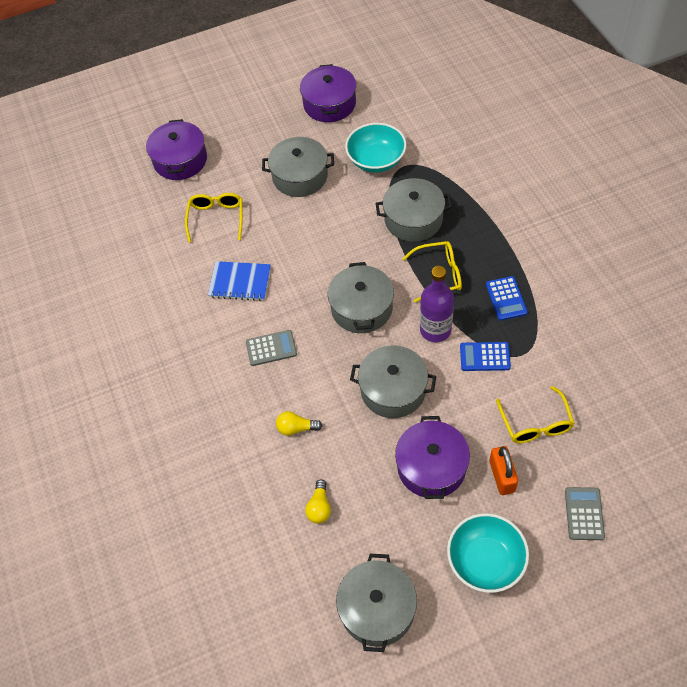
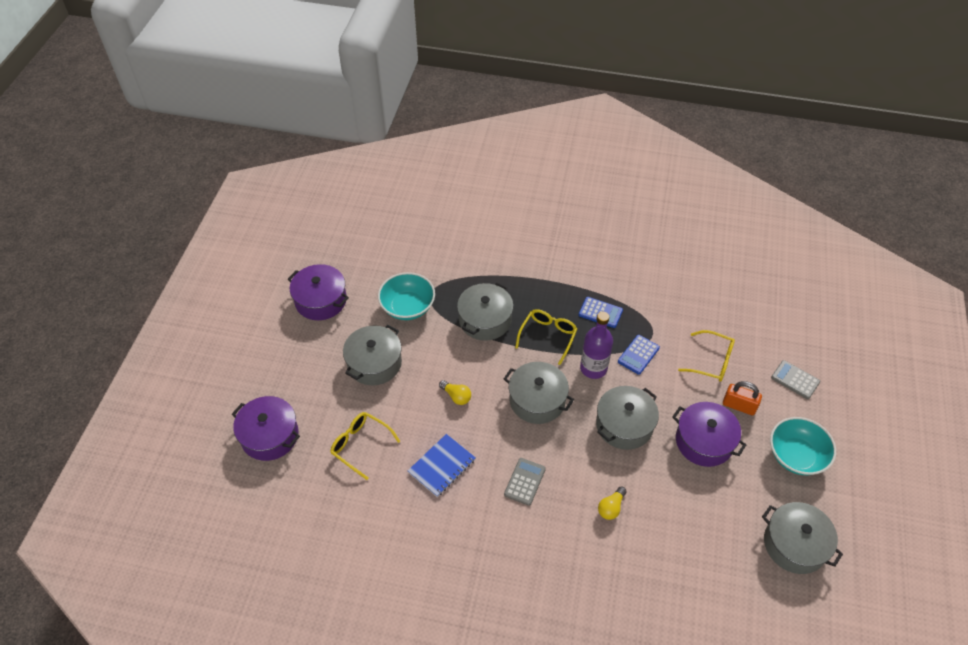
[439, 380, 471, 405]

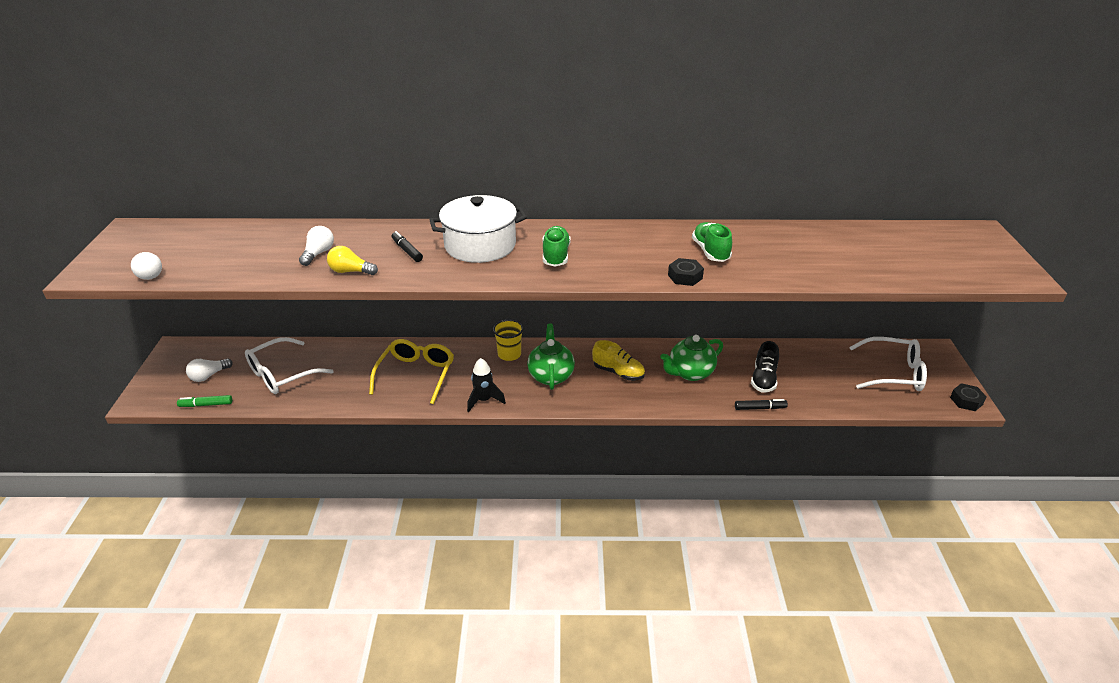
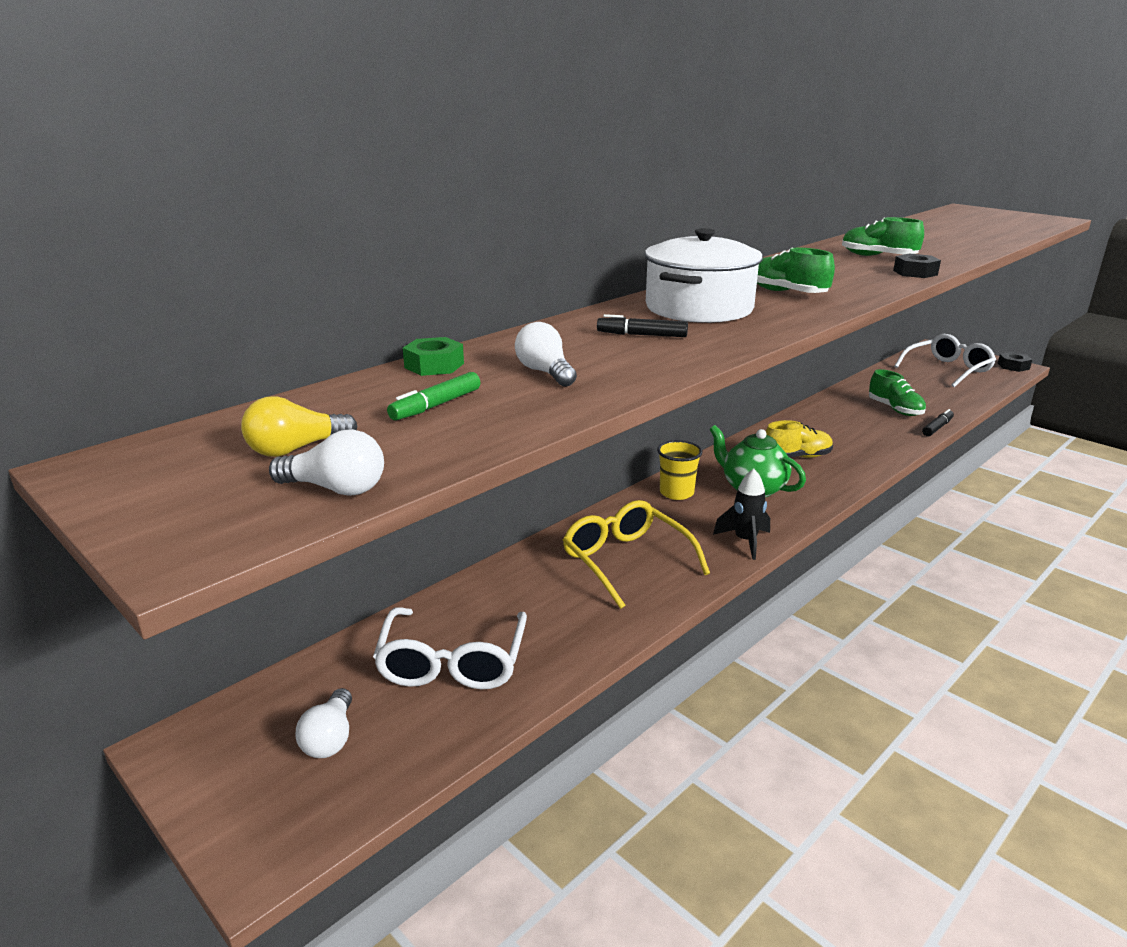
[241, 396, 357, 457]
[660, 335, 723, 381] (first image)
[869, 369, 926, 416]
[387, 372, 480, 420]
[403, 337, 464, 376]

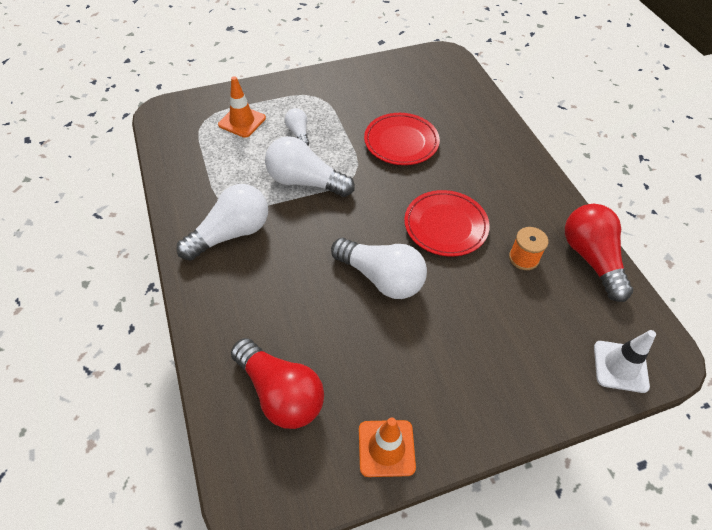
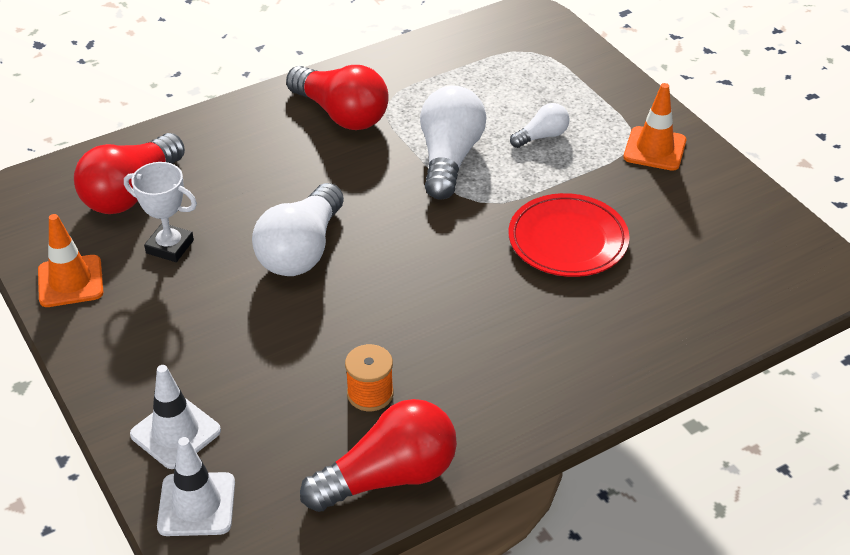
[623, 83, 686, 171]
[286, 65, 389, 130]
[404, 190, 490, 256] (first image)
[124, 162, 197, 262]
[130, 365, 221, 469]

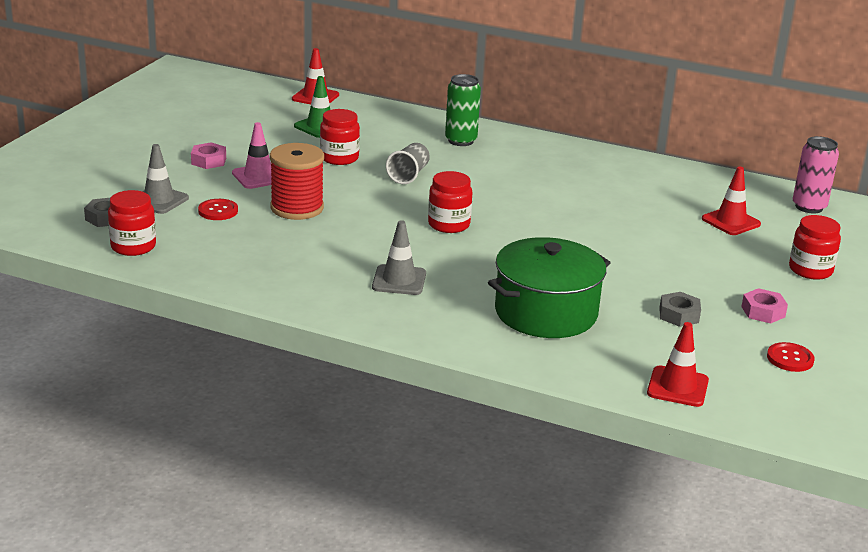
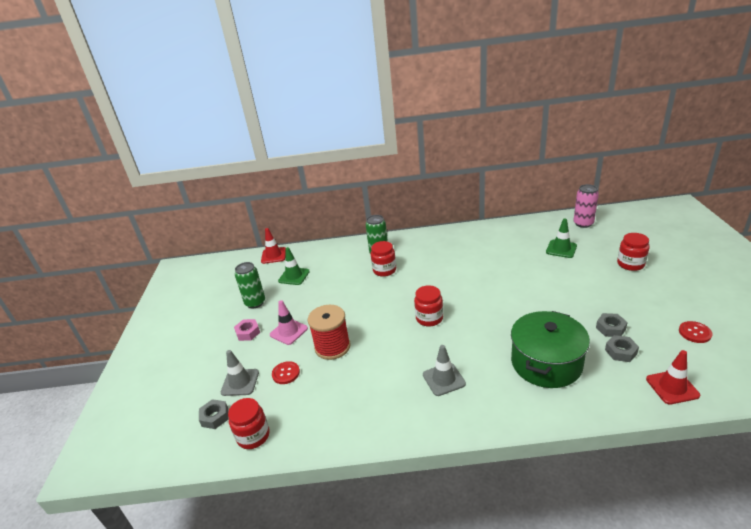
[371, 241, 396, 277]
[386, 143, 430, 184] (first image)
[546, 218, 577, 258]
[741, 288, 788, 323] (first image)
[235, 262, 265, 309]
[605, 335, 639, 362]

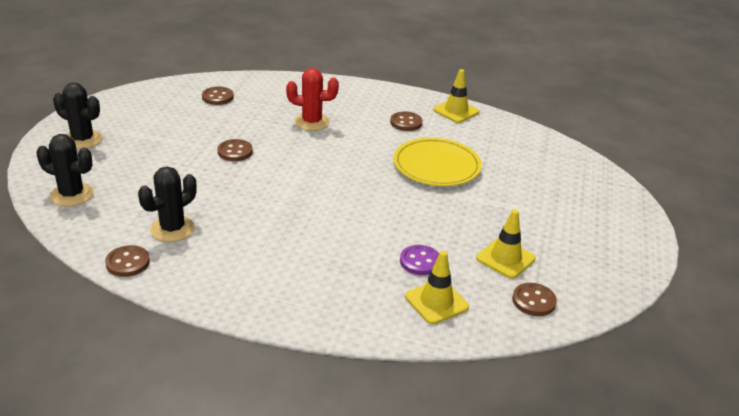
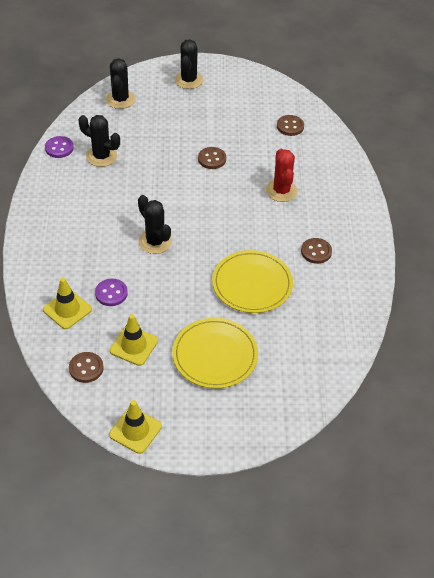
[109, 400, 162, 454]
[45, 136, 74, 158]
[138, 195, 172, 254]
[172, 318, 258, 389]

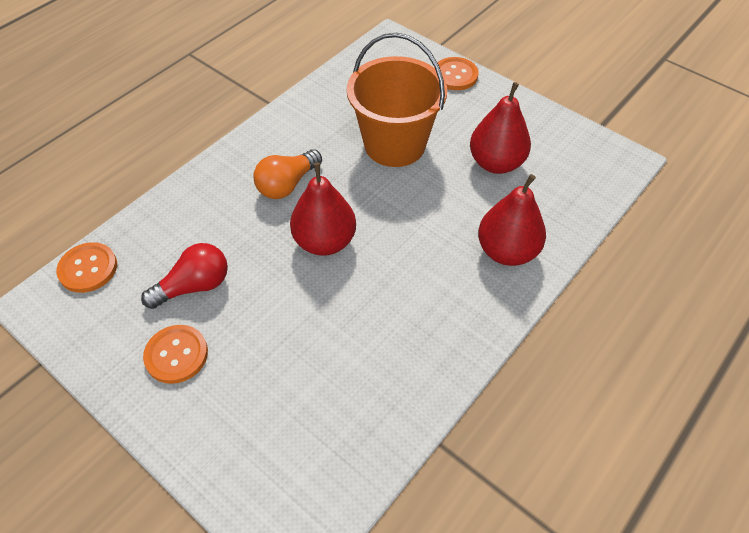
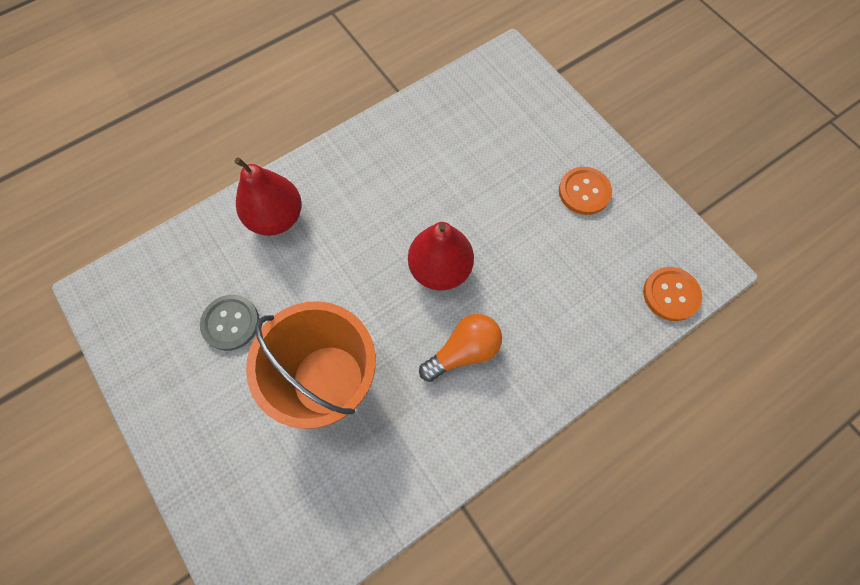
[434, 57, 479, 90] (first image)
[200, 295, 259, 351]
[141, 243, 228, 309] (first image)

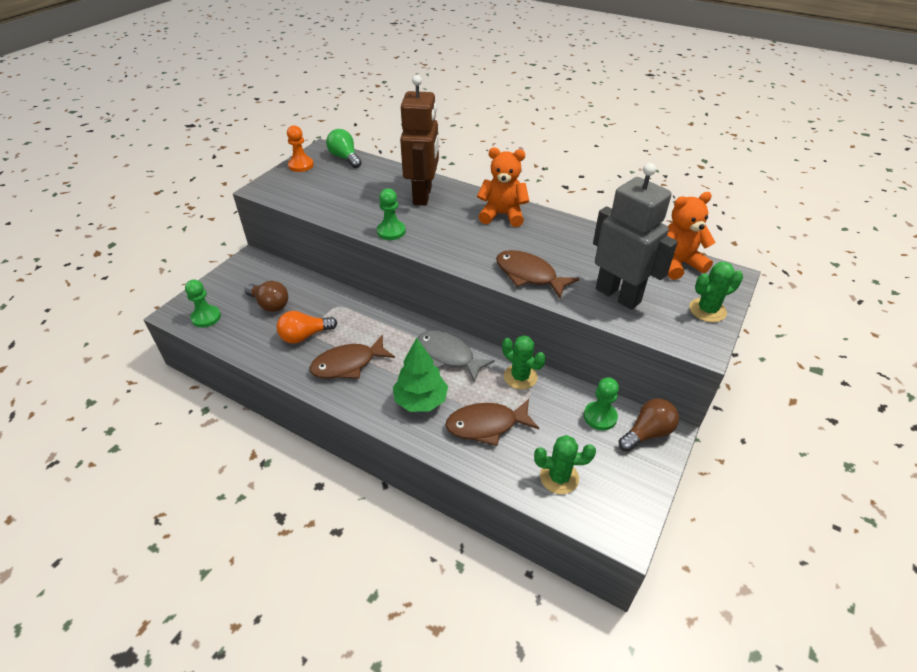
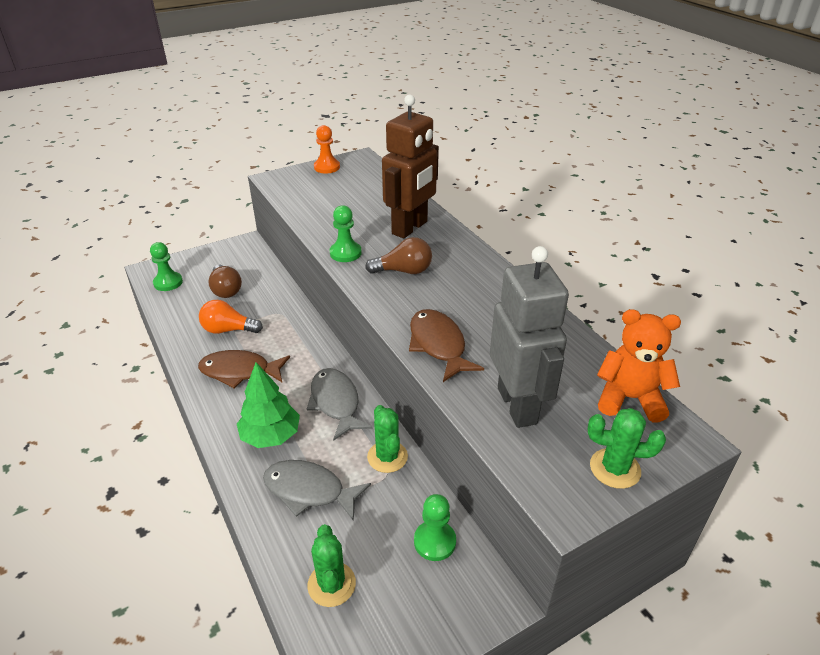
[326, 129, 362, 168] (first image)
[477, 147, 529, 227] (first image)
[365, 237, 432, 274]
[263, 460, 371, 521]
[307, 524, 356, 607]

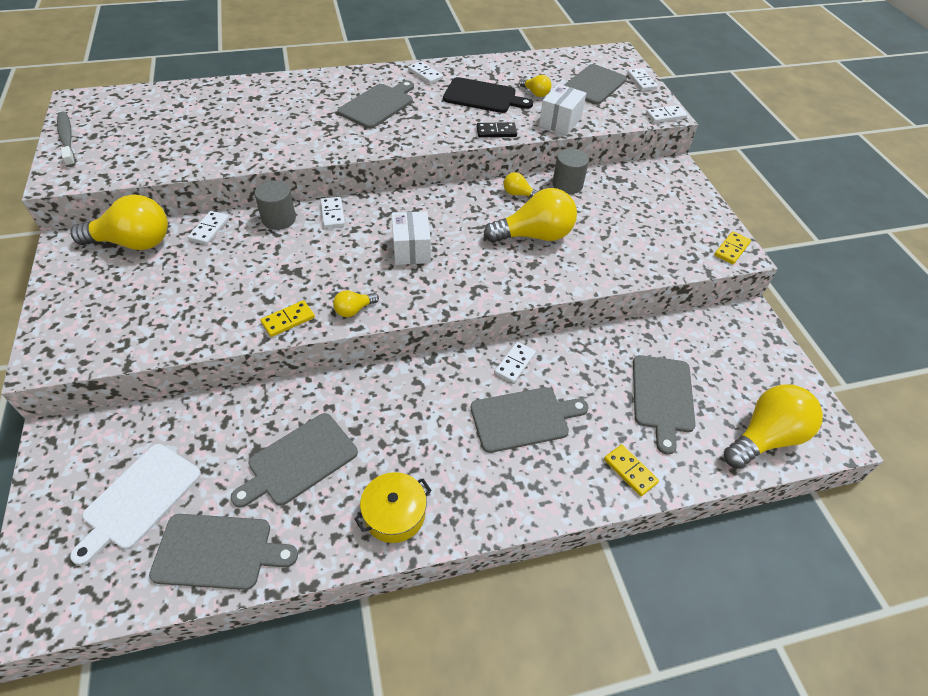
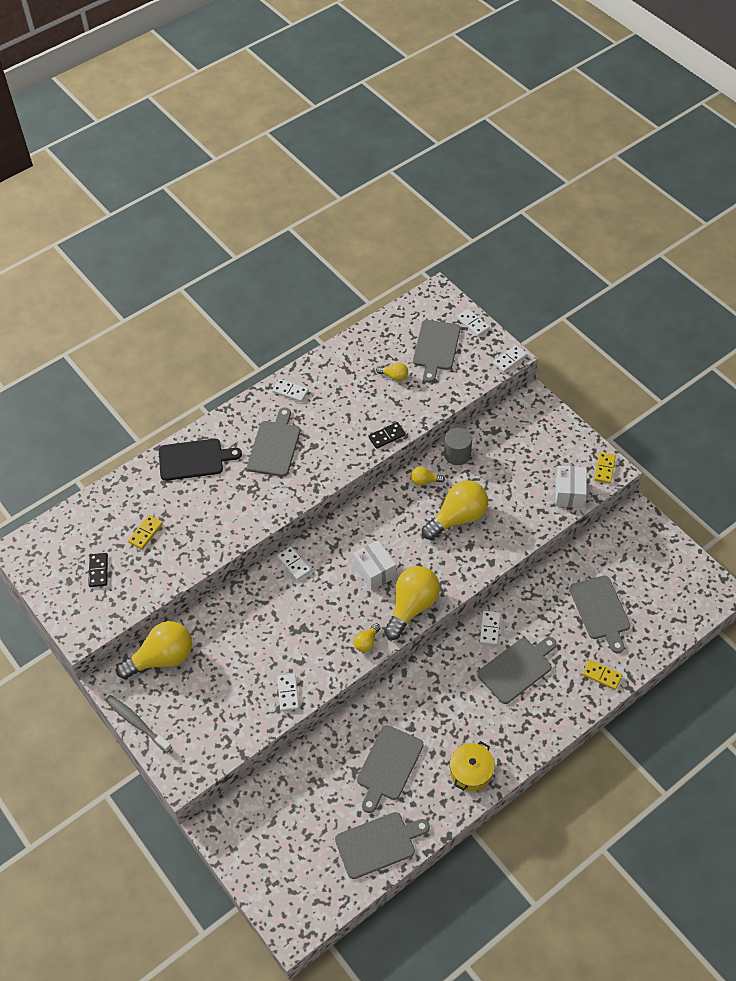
[159, 439, 242, 481]
[555, 466, 587, 508]
[105, 695, 172, 753]
[255, 180, 296, 230] (first image)
[277, 674, 299, 711]
[128, 515, 163, 549]
[384, 566, 440, 640]
[70, 444, 201, 566] (first image)
[88, 553, 108, 587]

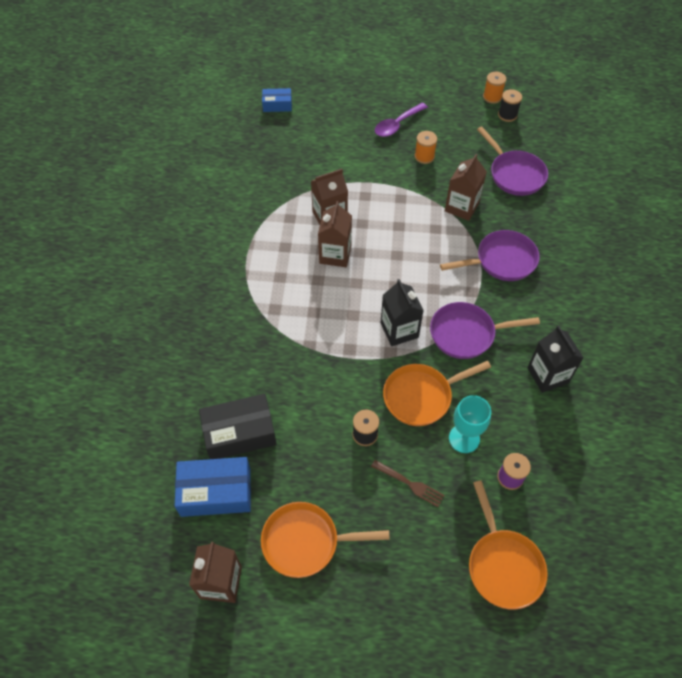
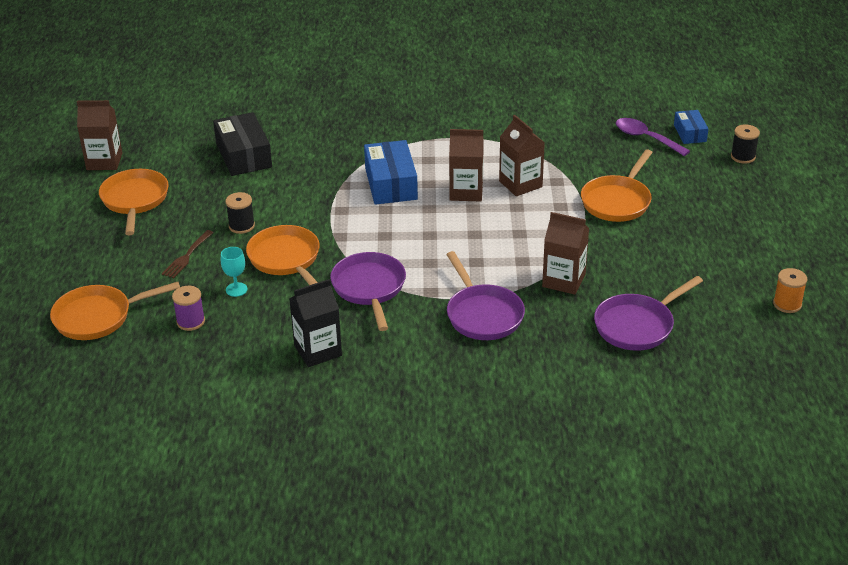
[731, 125, 760, 164]
[616, 118, 690, 156]
[415, 131, 437, 164] (first image)
[381, 279, 424, 346] (first image)
[221, 247, 247, 297]
[364, 140, 418, 205]
[581, 149, 653, 222]

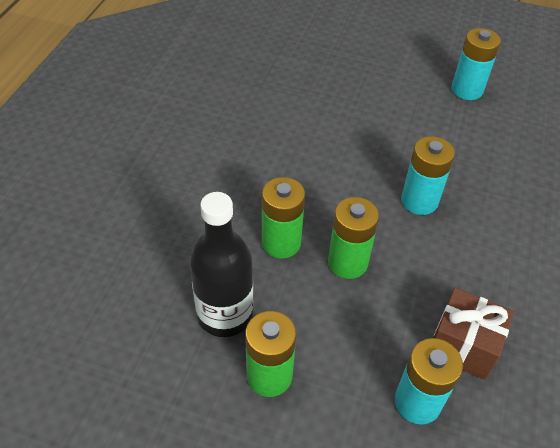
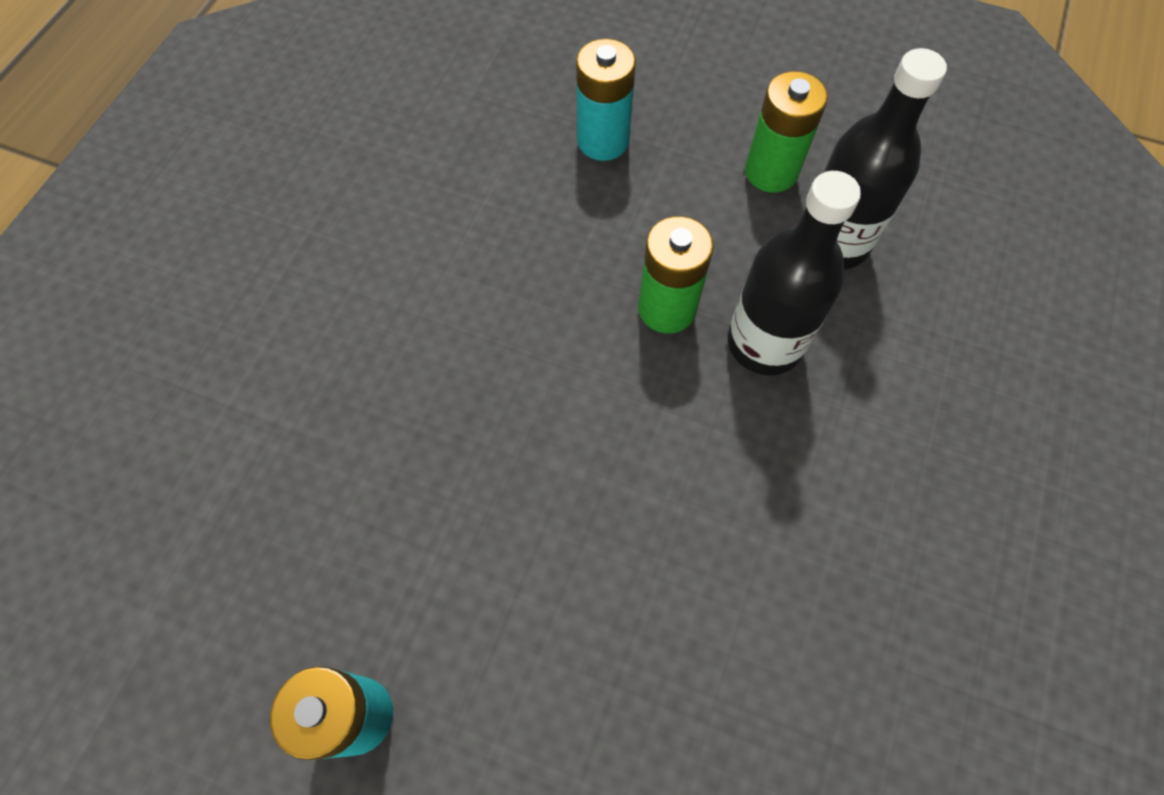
[401, 136, 455, 215] (first image)
[728, 171, 861, 375]
[434, 288, 514, 380] (first image)

